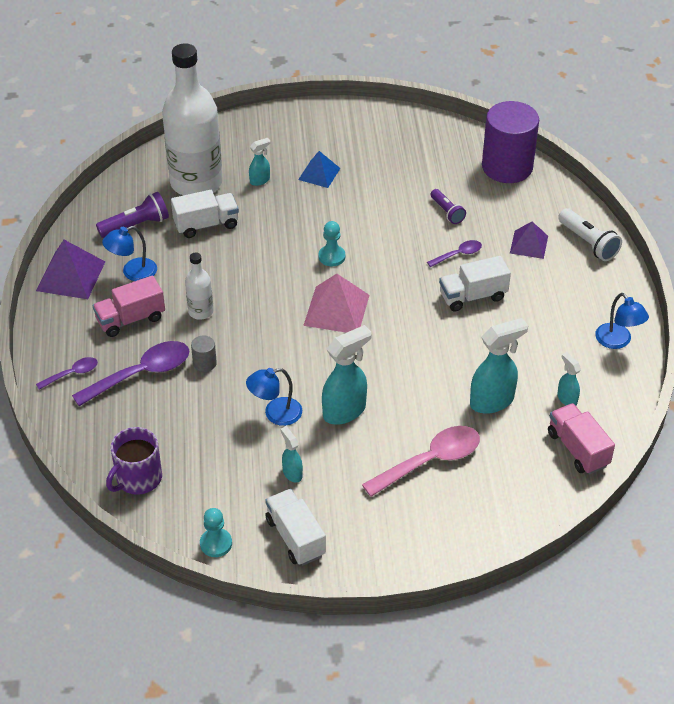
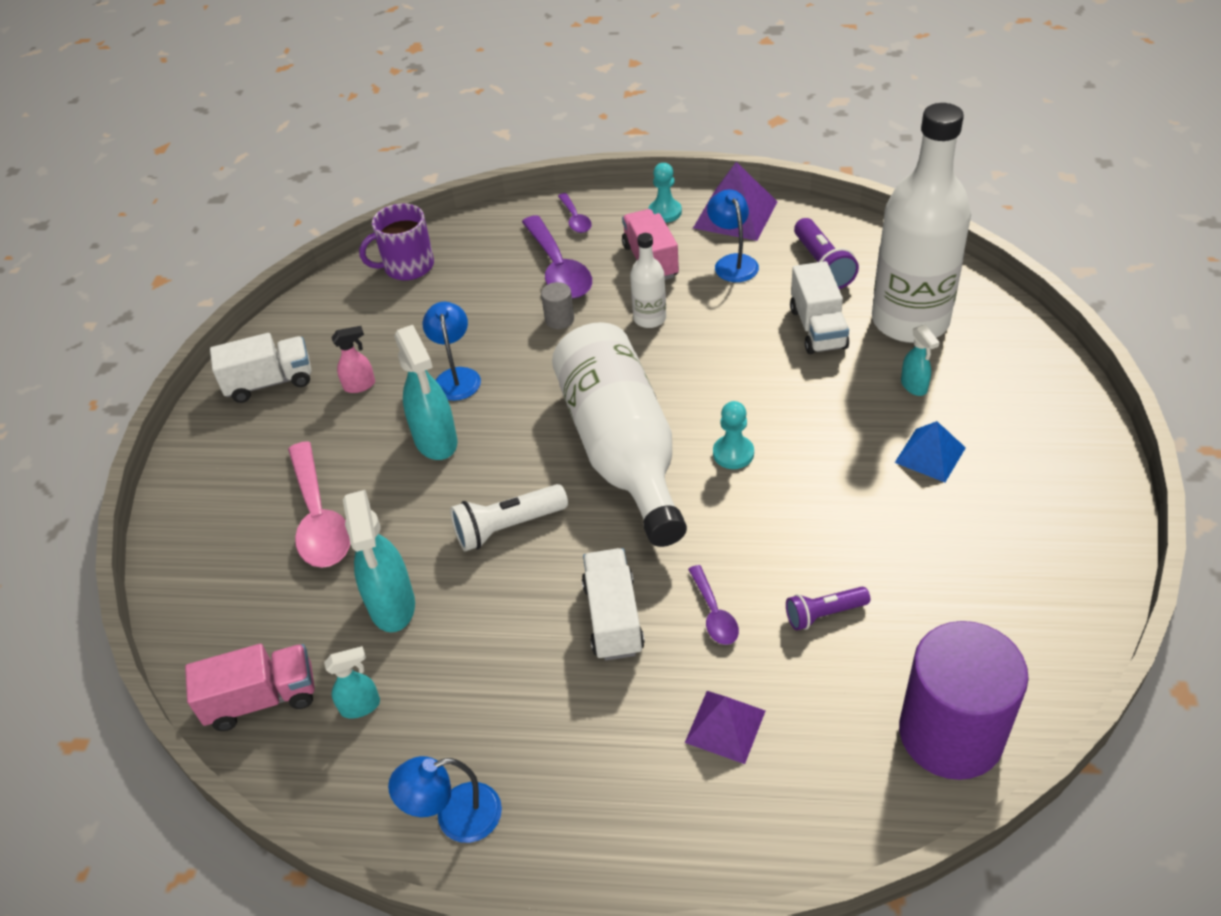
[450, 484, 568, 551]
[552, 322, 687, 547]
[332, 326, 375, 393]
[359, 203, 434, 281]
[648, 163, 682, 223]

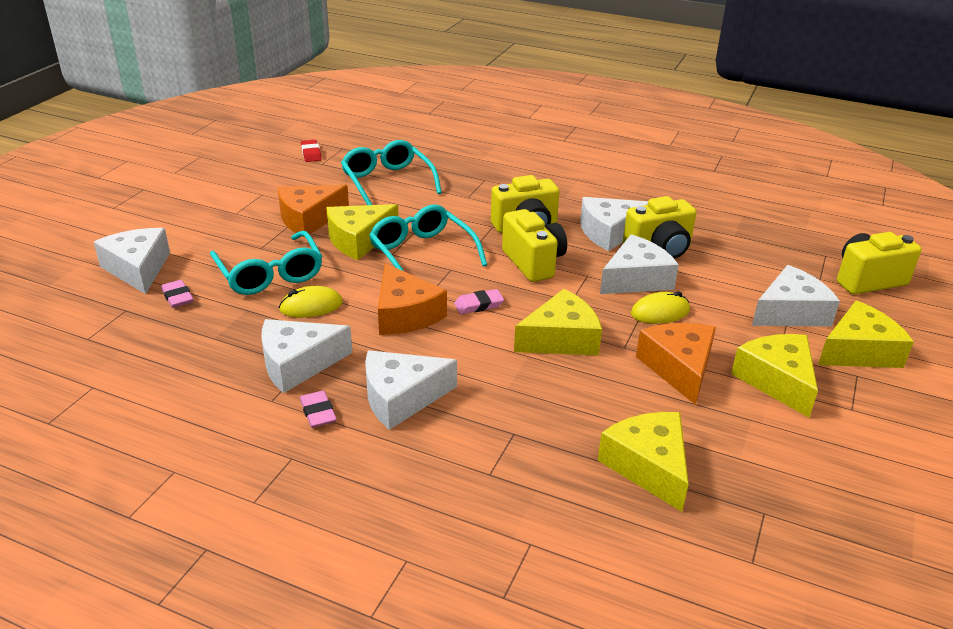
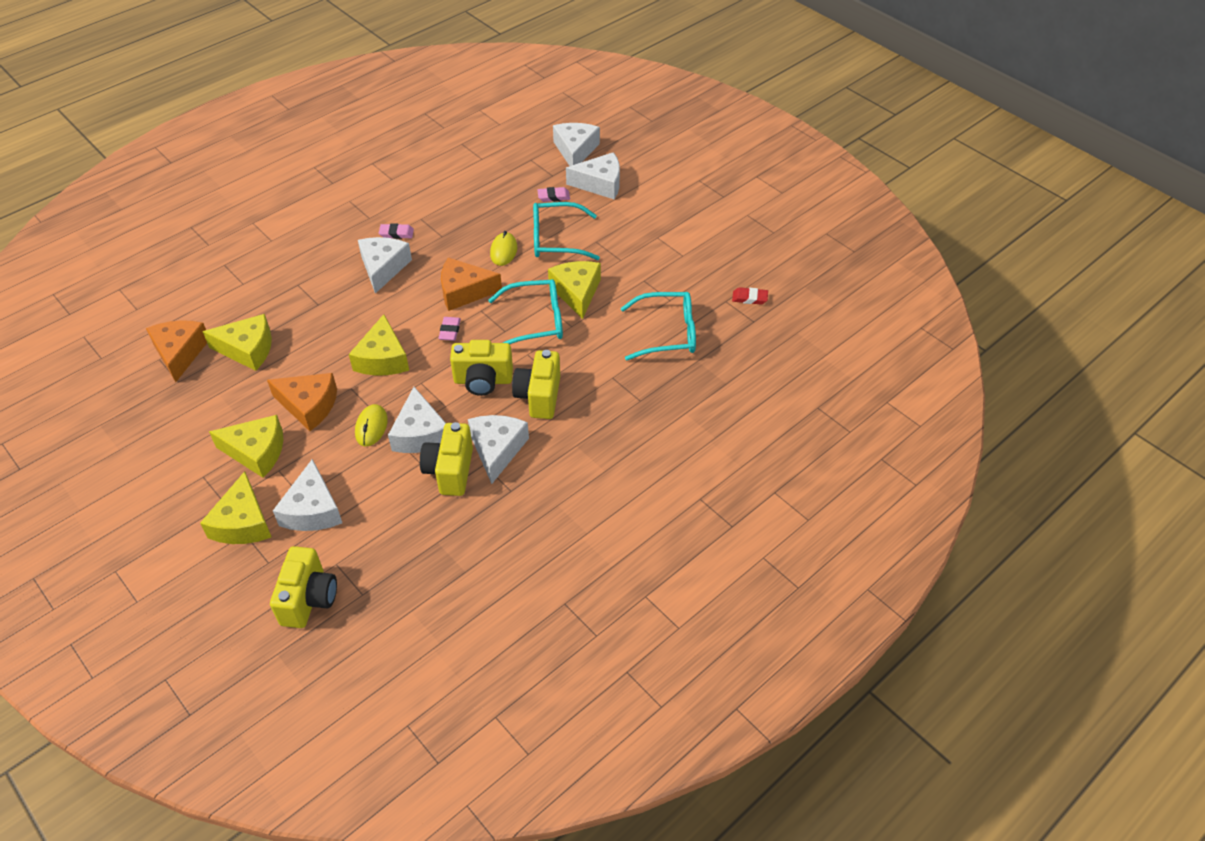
[146, 320, 207, 382]
[553, 123, 600, 166]

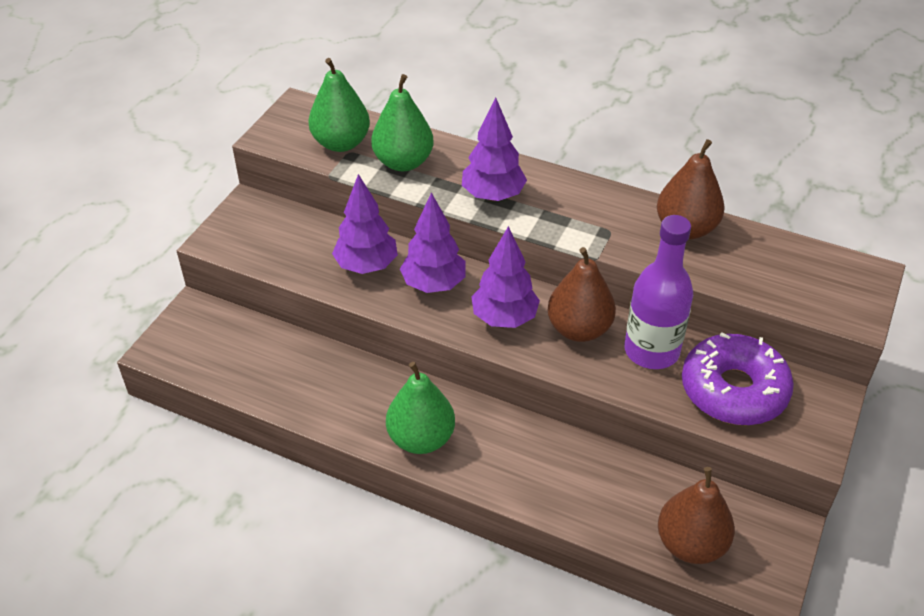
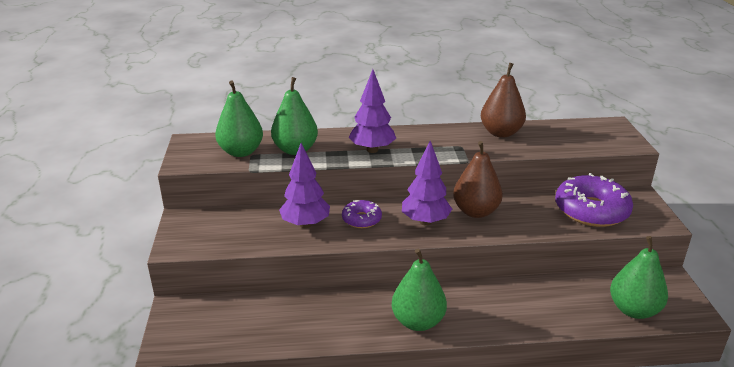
[342, 200, 382, 228]
[624, 215, 693, 369] (first image)
[610, 236, 668, 319]

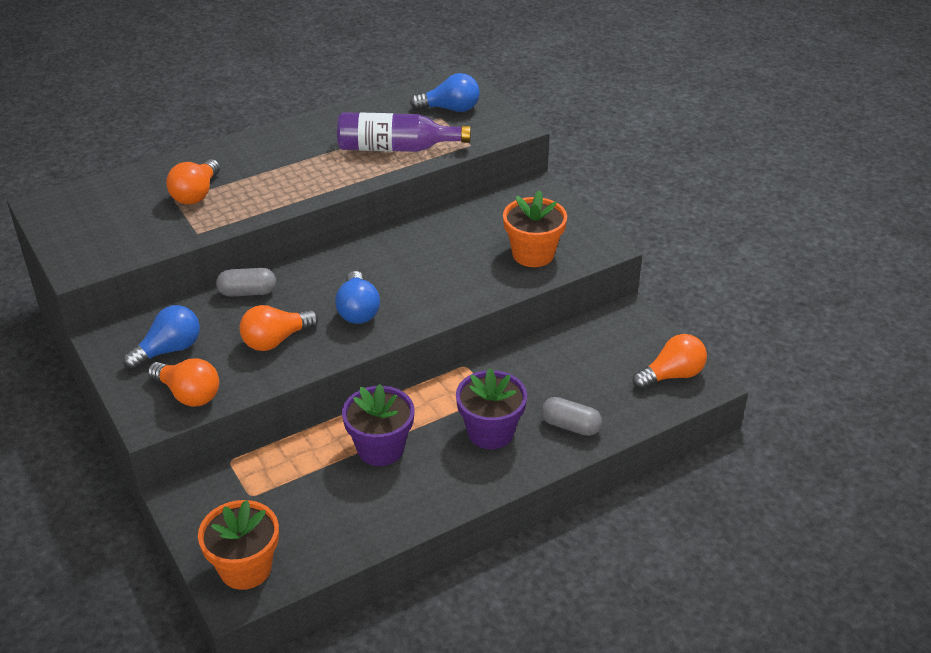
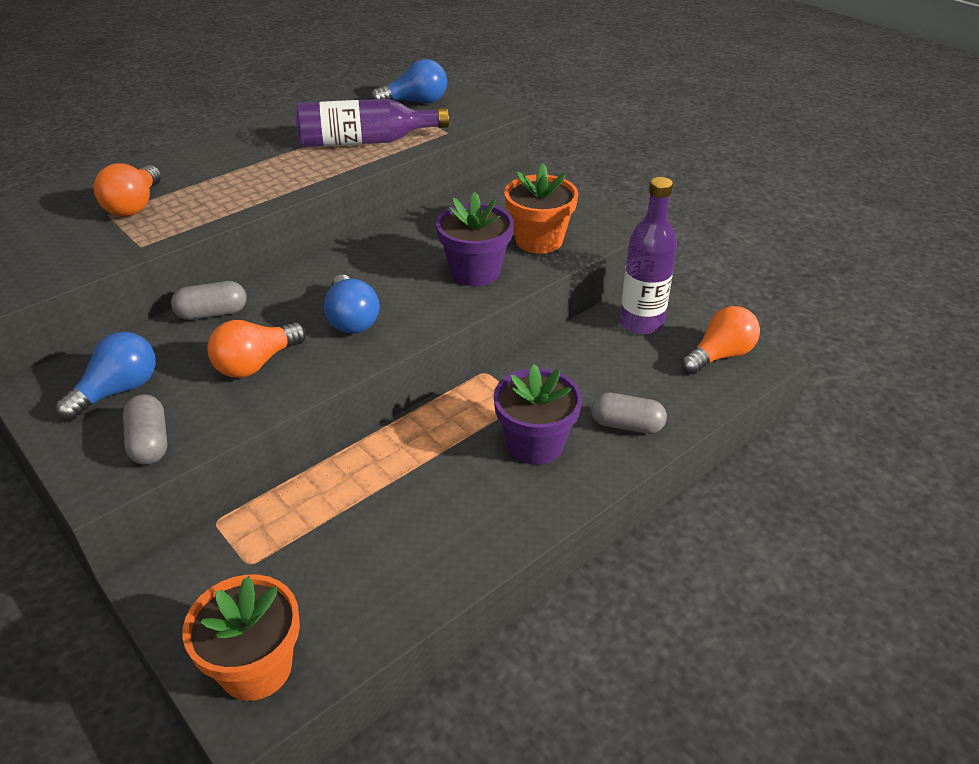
[123, 394, 168, 465]
[436, 192, 514, 286]
[620, 177, 677, 334]

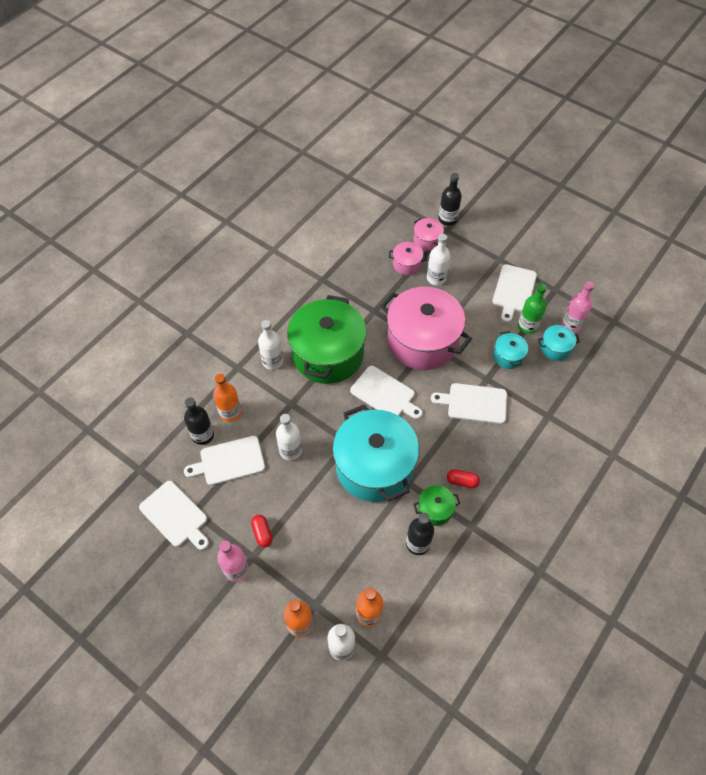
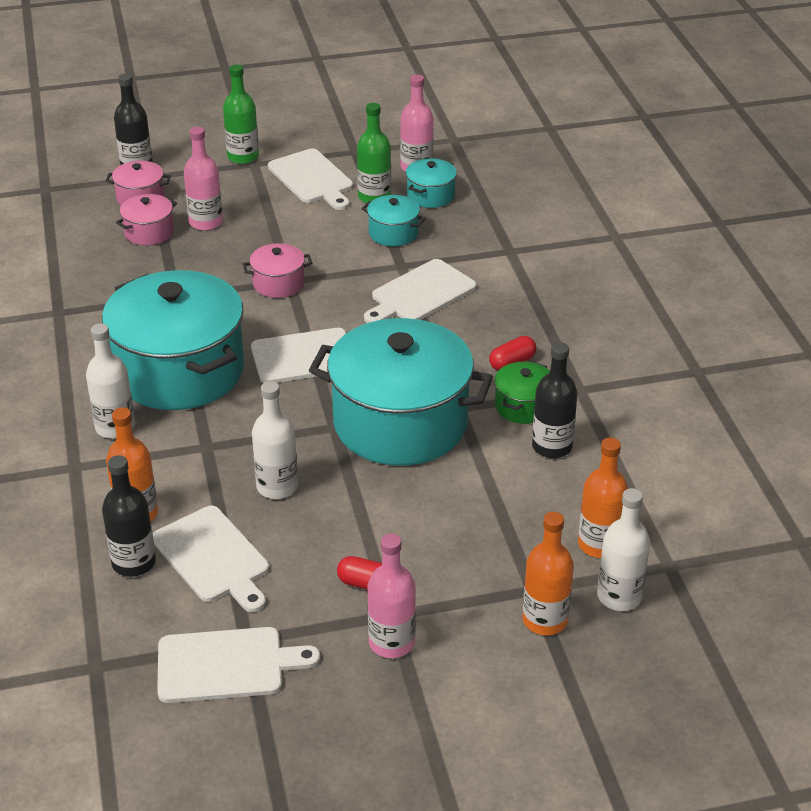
[184, 127, 223, 231]
[243, 243, 312, 298]
[102, 270, 244, 410]
[153, 506, 269, 612]
[223, 64, 259, 164]

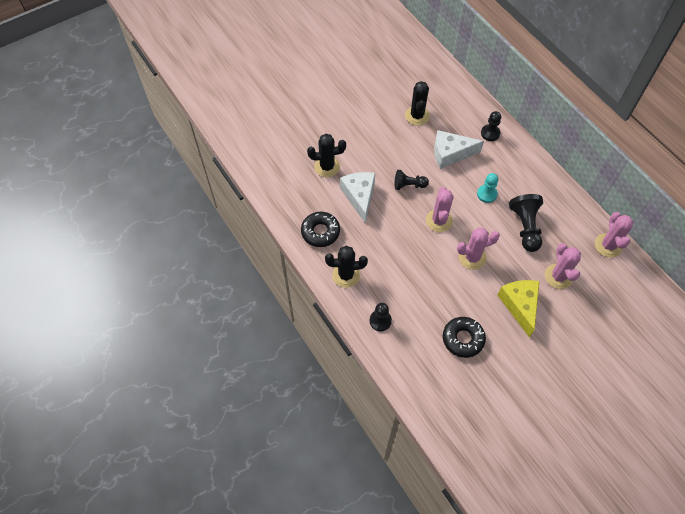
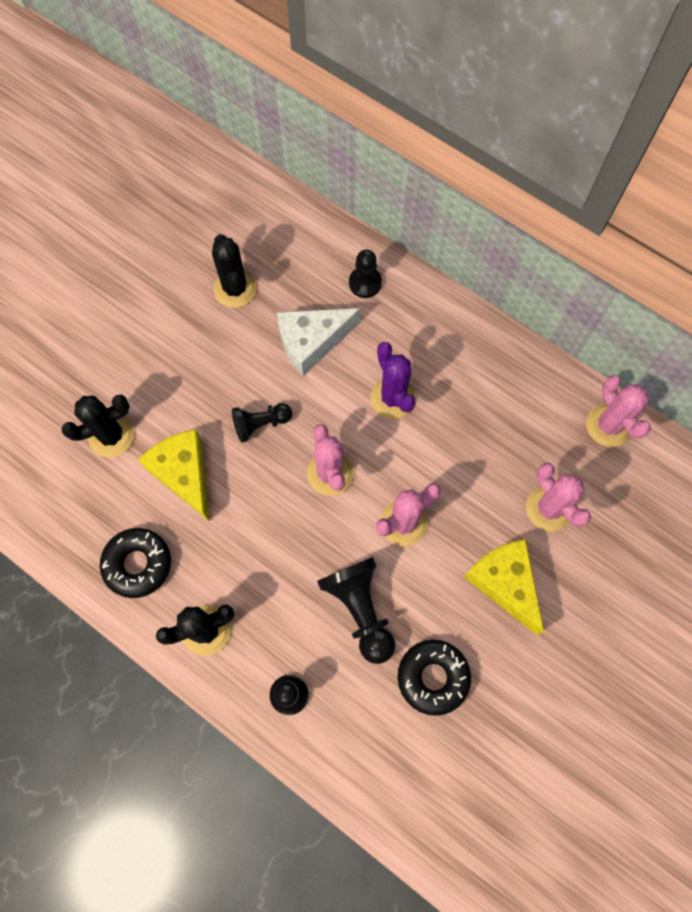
[138, 429, 209, 521]
[370, 342, 416, 419]
[317, 557, 395, 664]

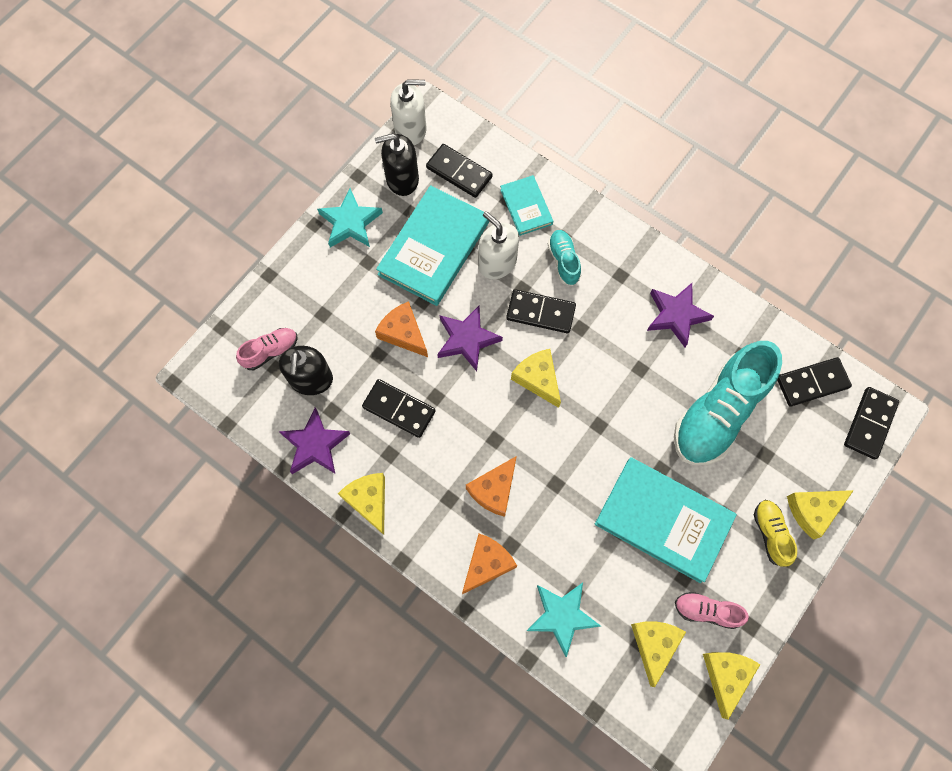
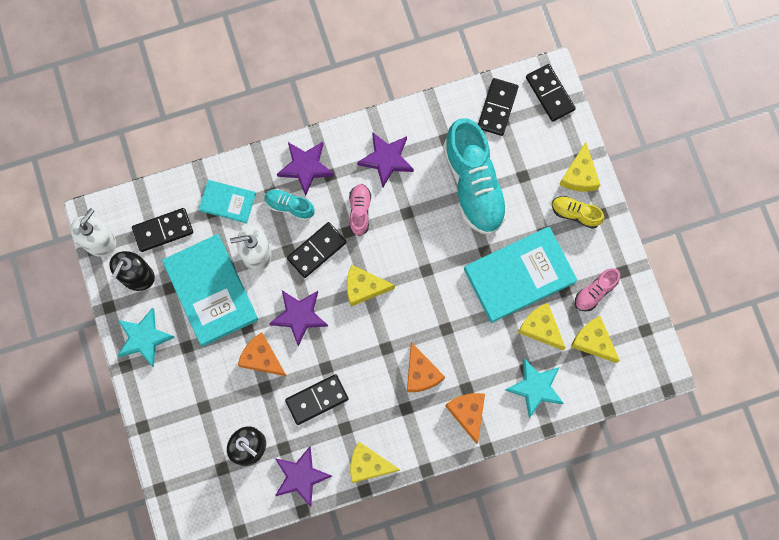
[238, 332, 287, 376]
[349, 184, 371, 236]
[518, 303, 566, 350]
[277, 142, 334, 196]

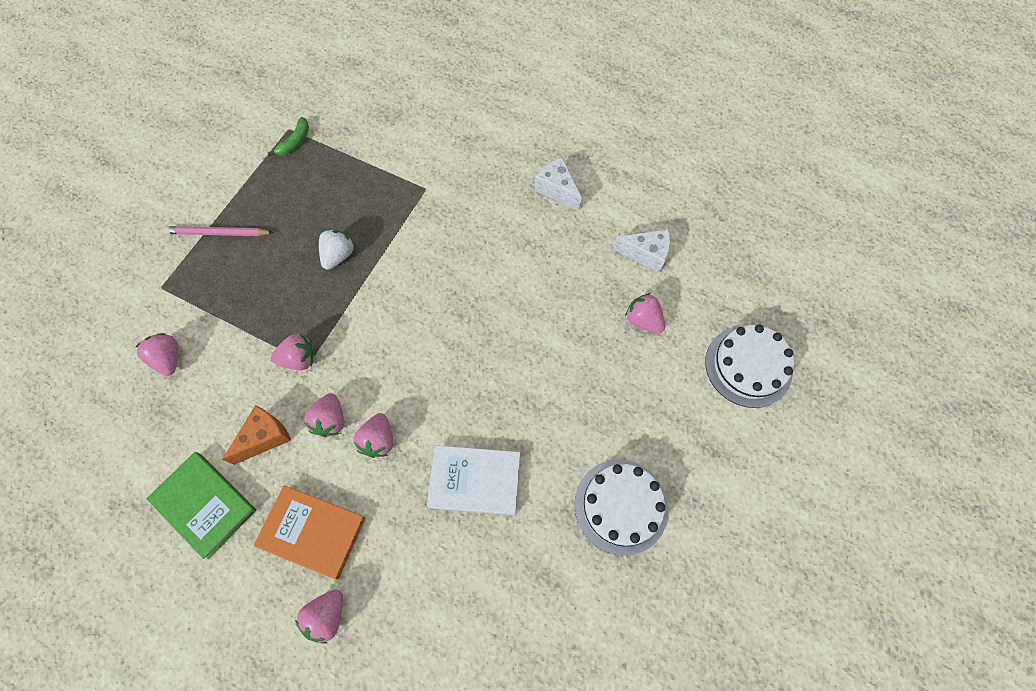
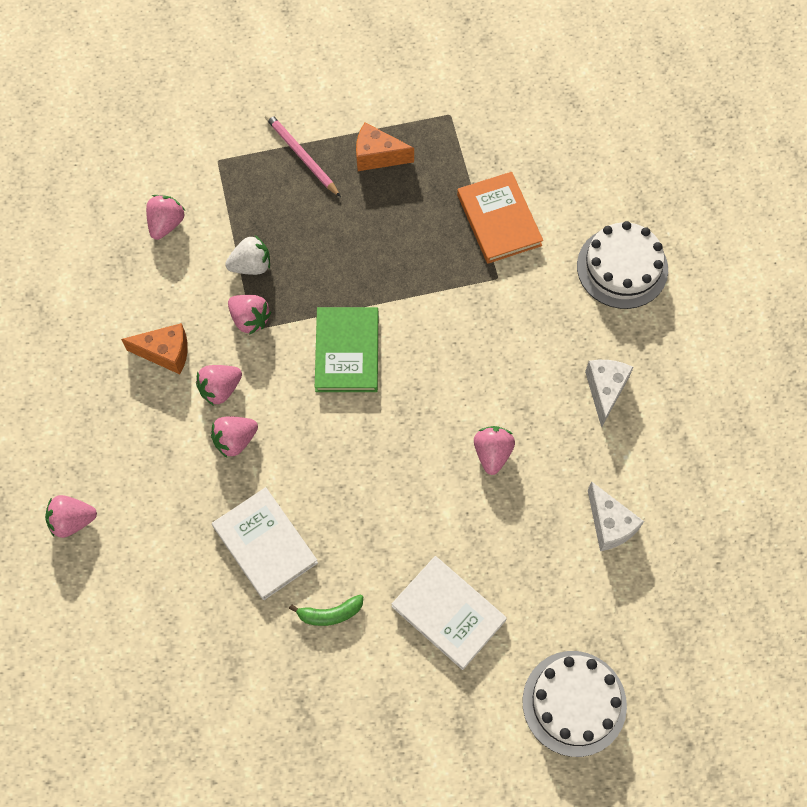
[289, 595, 363, 626]
[225, 236, 270, 275]
[474, 426, 515, 475]
[315, 307, 378, 392]
[577, 221, 668, 309]
[457, 172, 543, 264]
[356, 122, 414, 171]
[391, 556, 507, 670]

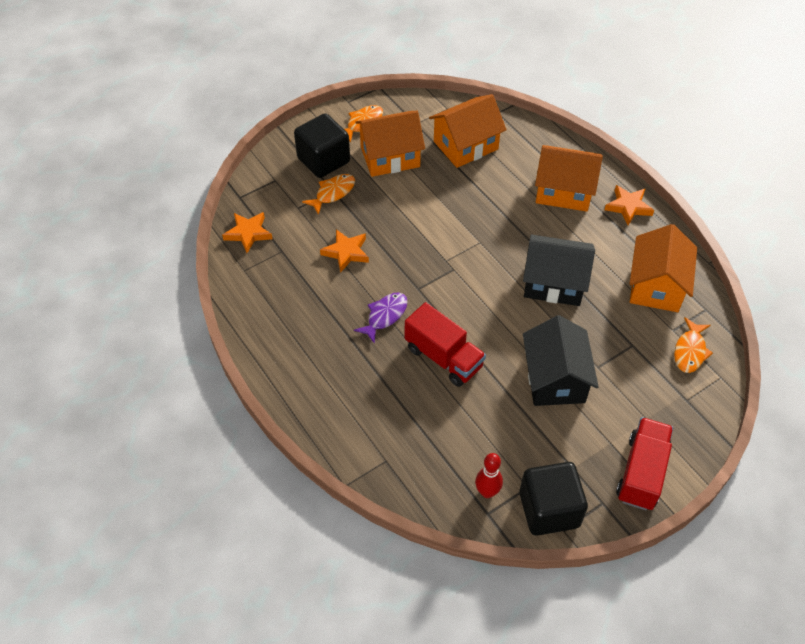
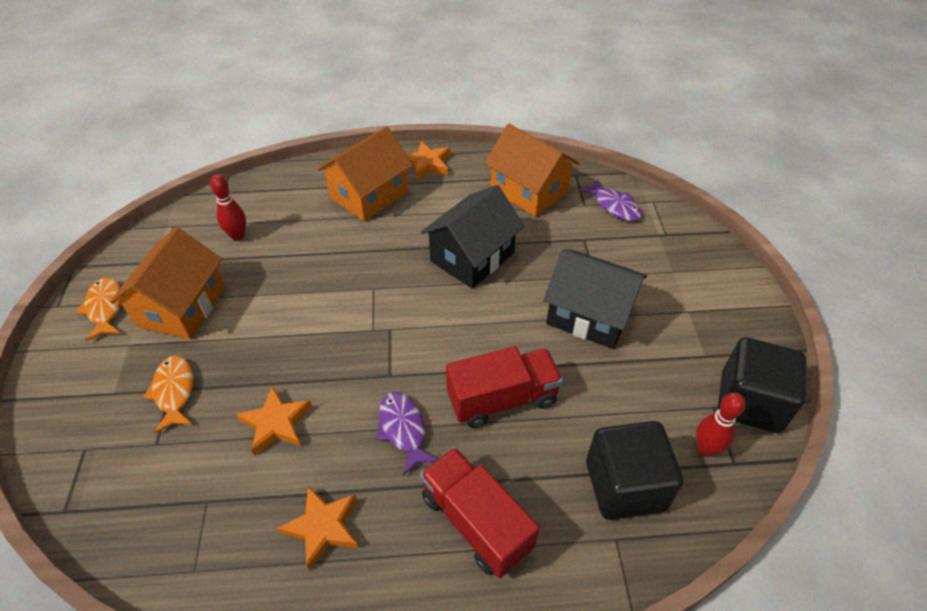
[210, 175, 246, 241]
[586, 421, 683, 520]
[277, 486, 358, 571]
[579, 179, 642, 221]
[420, 447, 540, 578]

